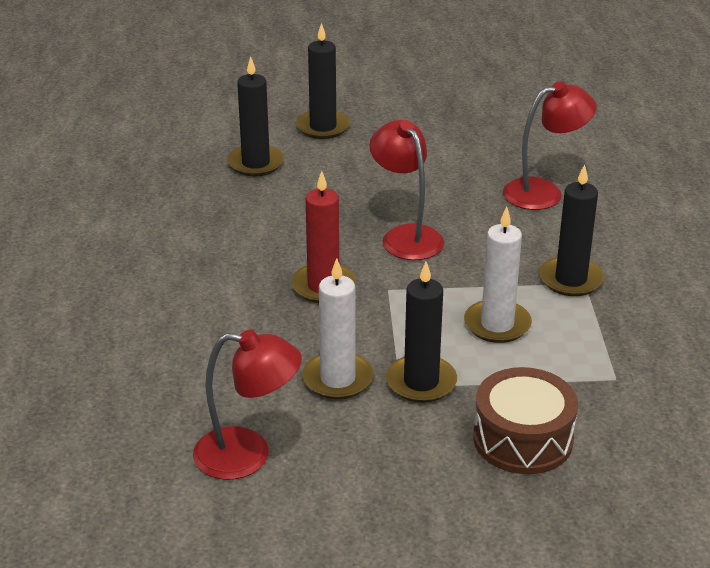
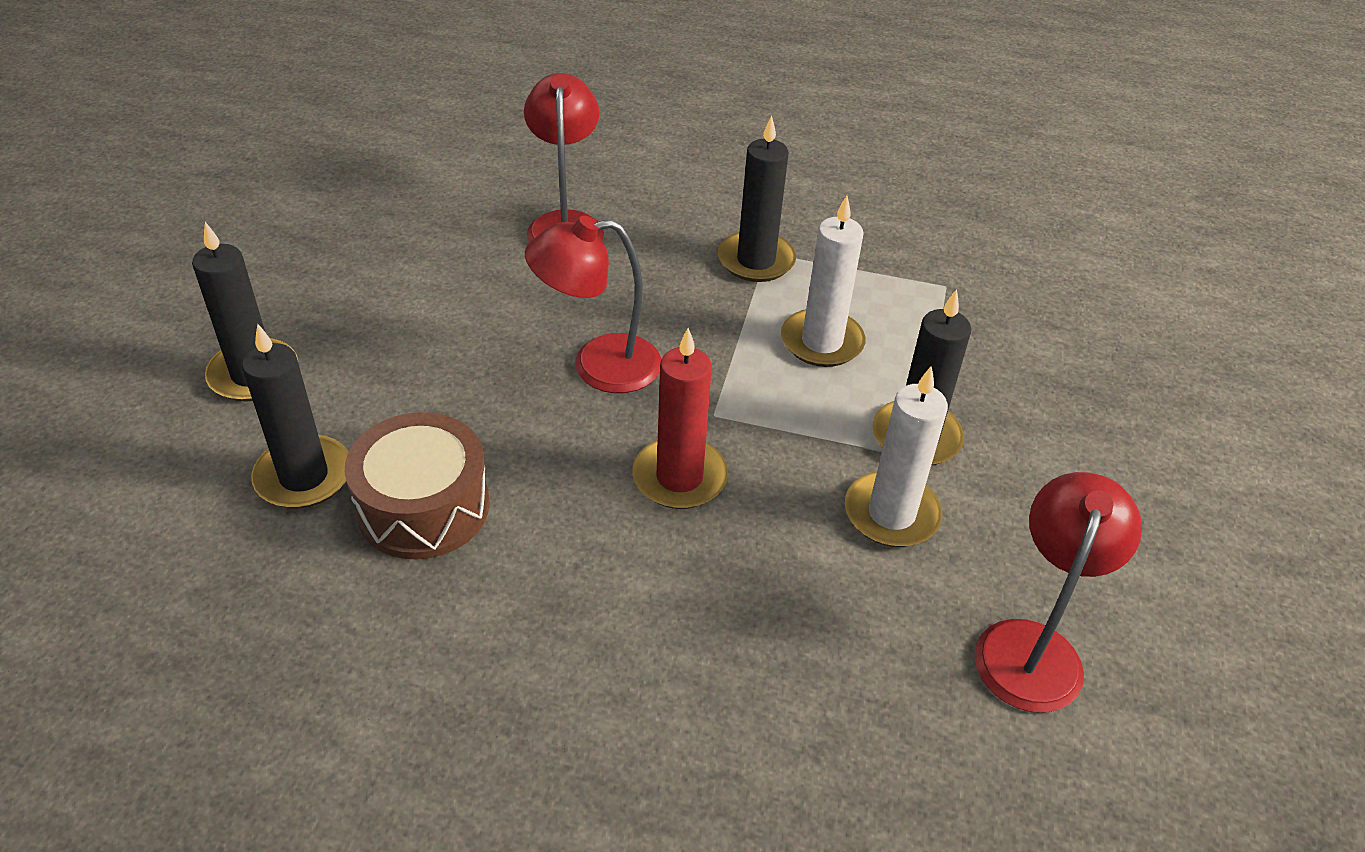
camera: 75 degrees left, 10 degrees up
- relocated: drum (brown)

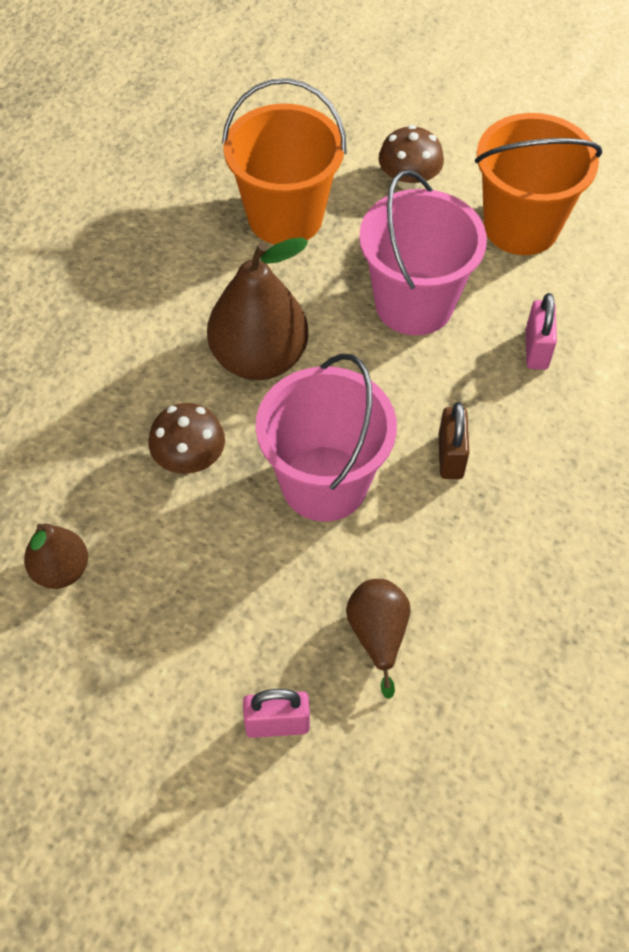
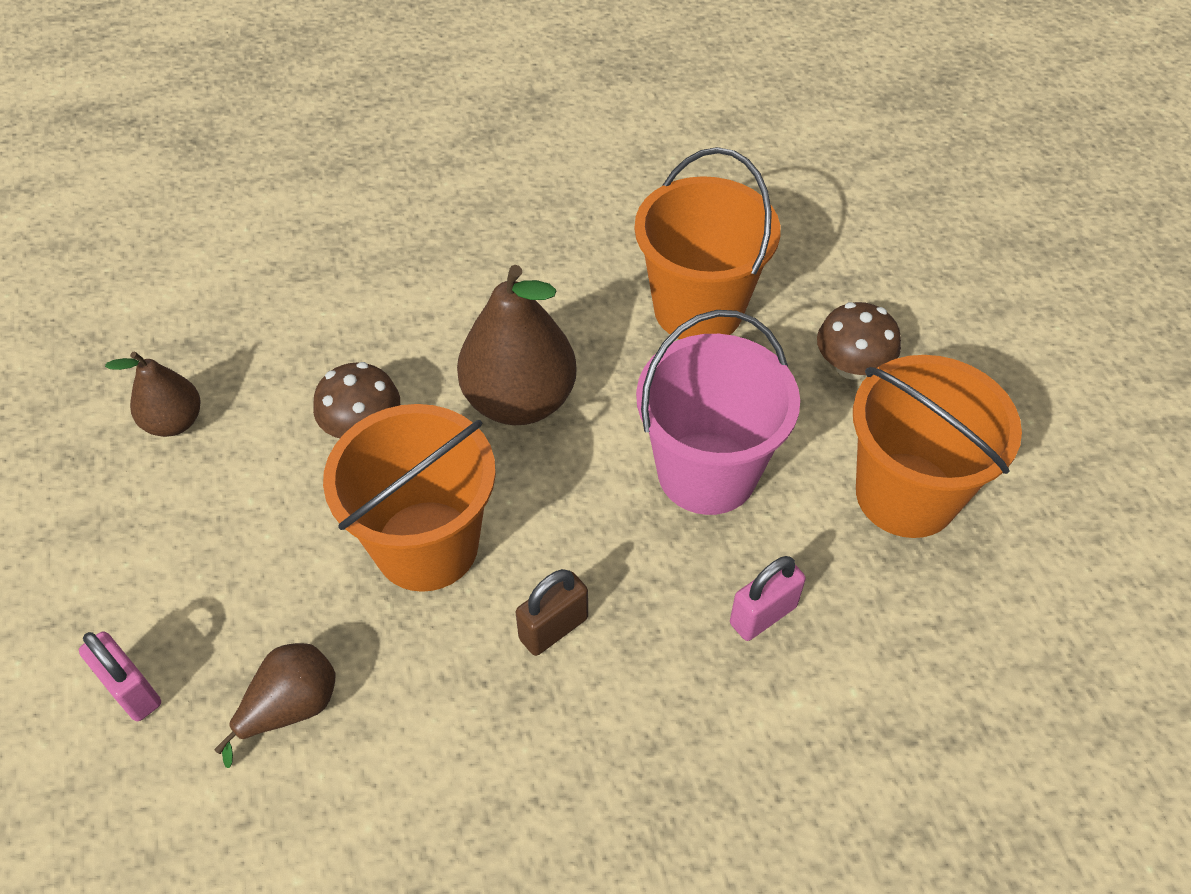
camera: 50 degrees right, 5 degrees down
- colour: bucket (pink) (no. 1 from left) to bucket (orange) (no. 1 from left)

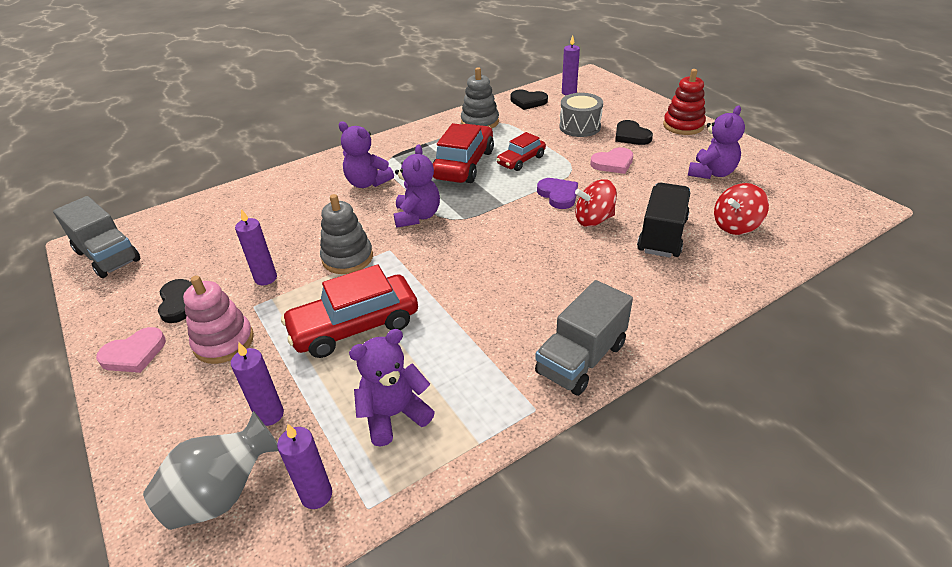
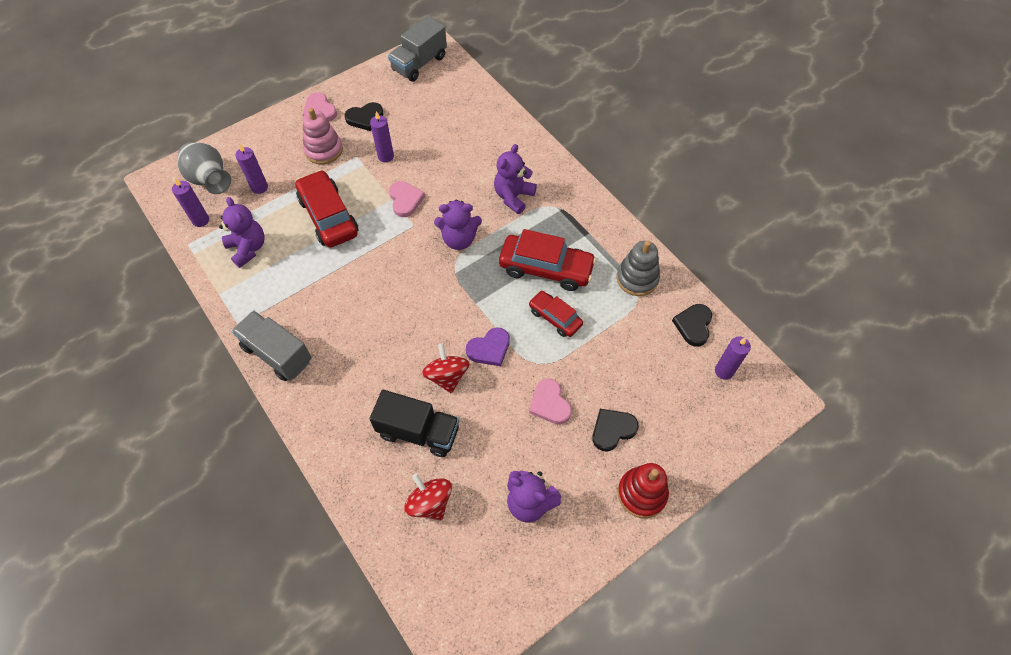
camera: 85 degrees right, 20 degrees up
- missing: drum (grey)
- exchanged: stacking toy (grey) (no. 1 from left) to heart (pink) (no. 2 from left)

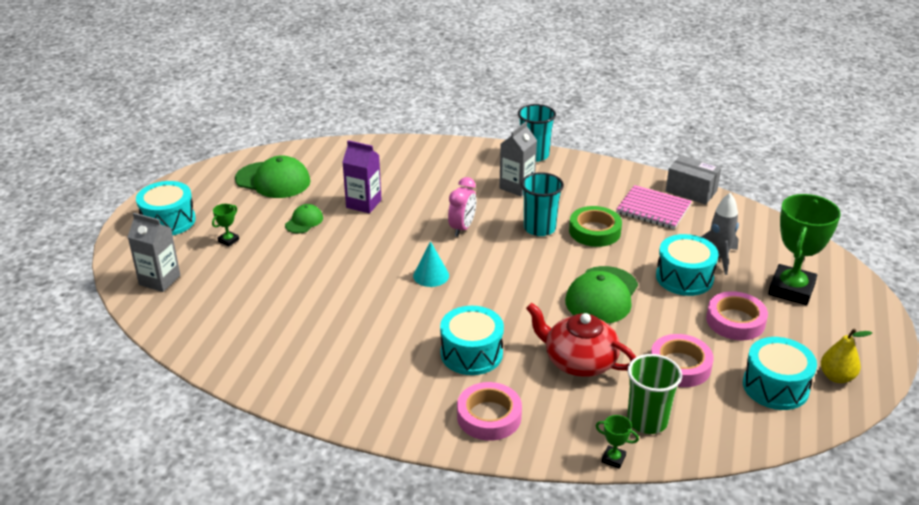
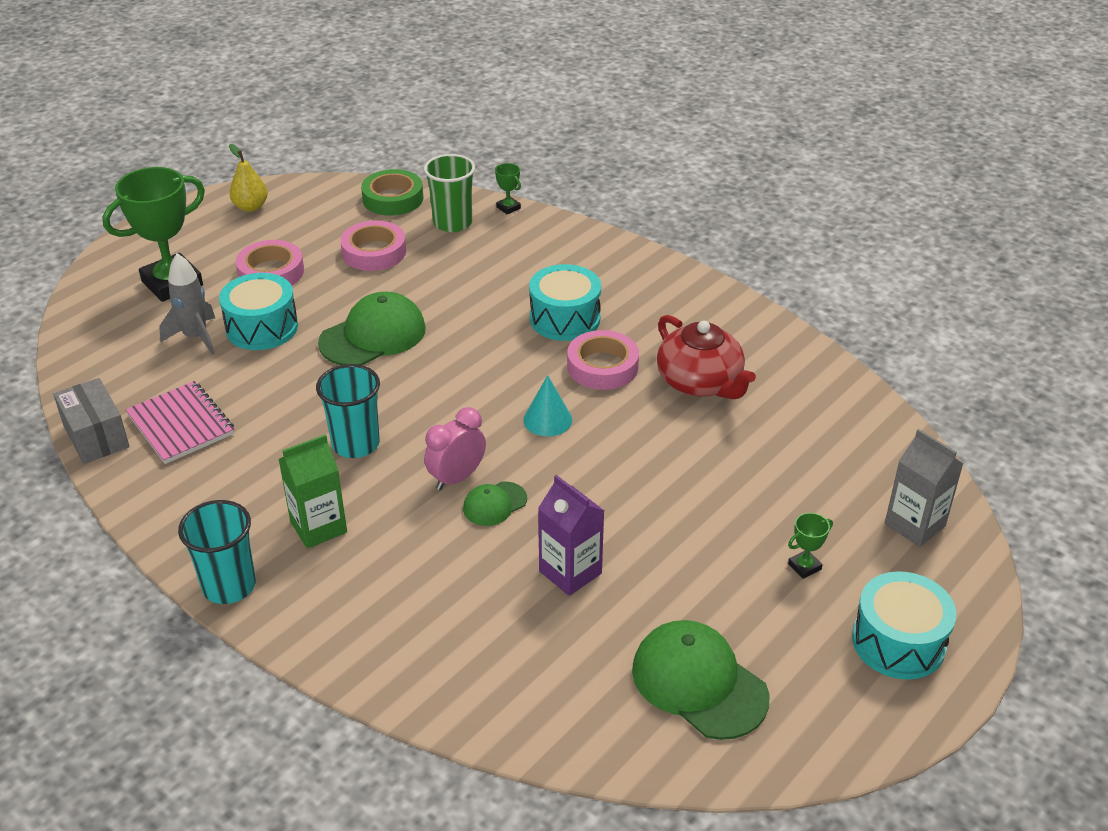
camera: 155 degrees left, 5 degrees up
- missing: drum (turquoise) (no. 4 from left)
- relocated: cap (green) (no. 2 from left)
- relocated: tape (pink) (no. 1 from left in the first image) to tape (pink) (no. 3 from left)
- relocated: teapot (red)
- relocated: tape (green)
- colour: carton (grey) (no. 2 from left) to carton (green)

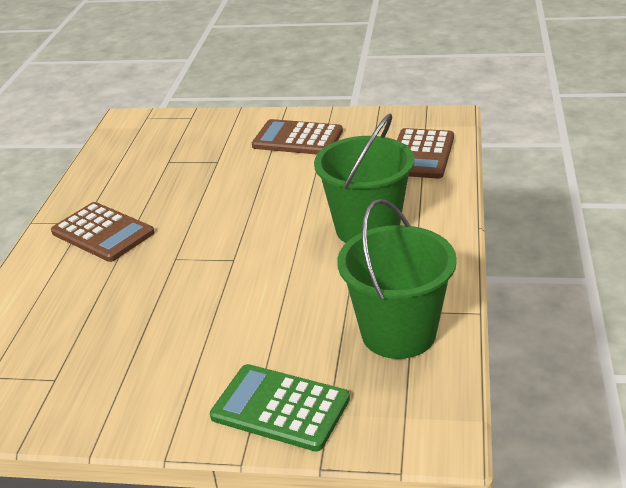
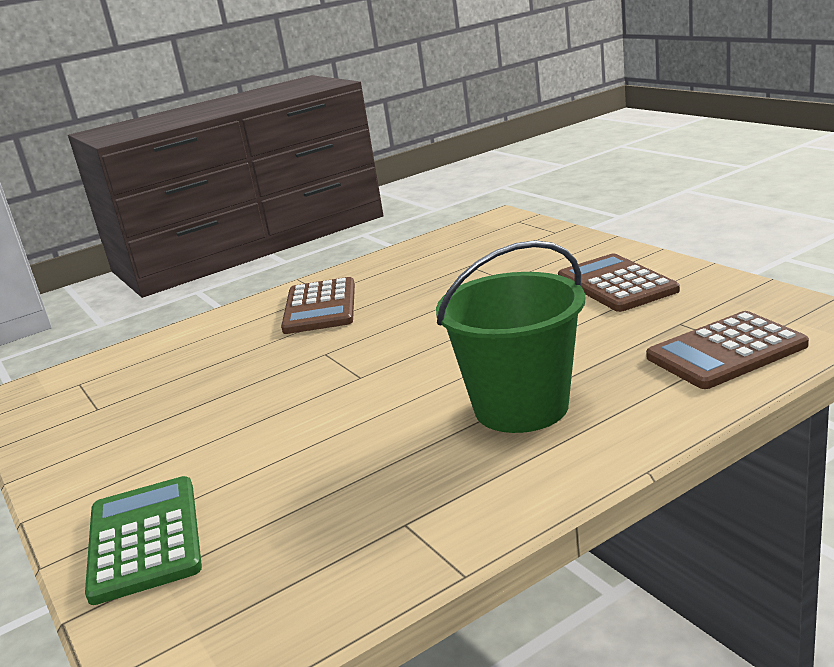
camera: 50 degrees right, 10 degrees down
- missing: bucket (green) (no. 2 from left)

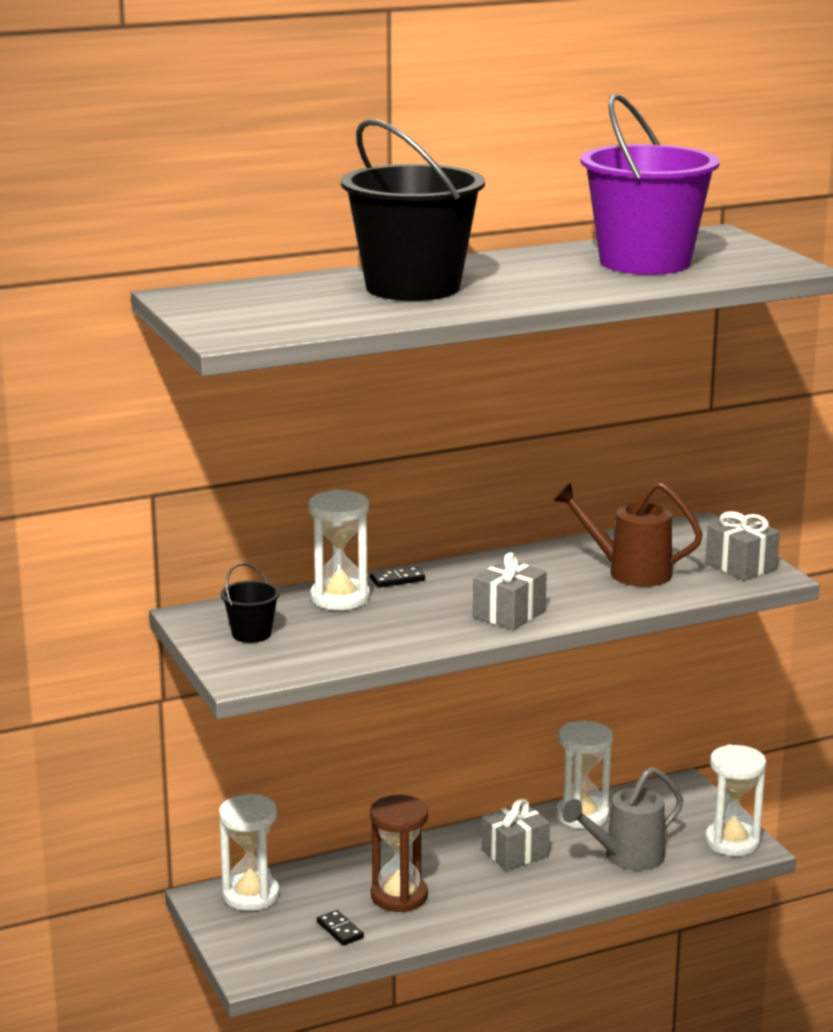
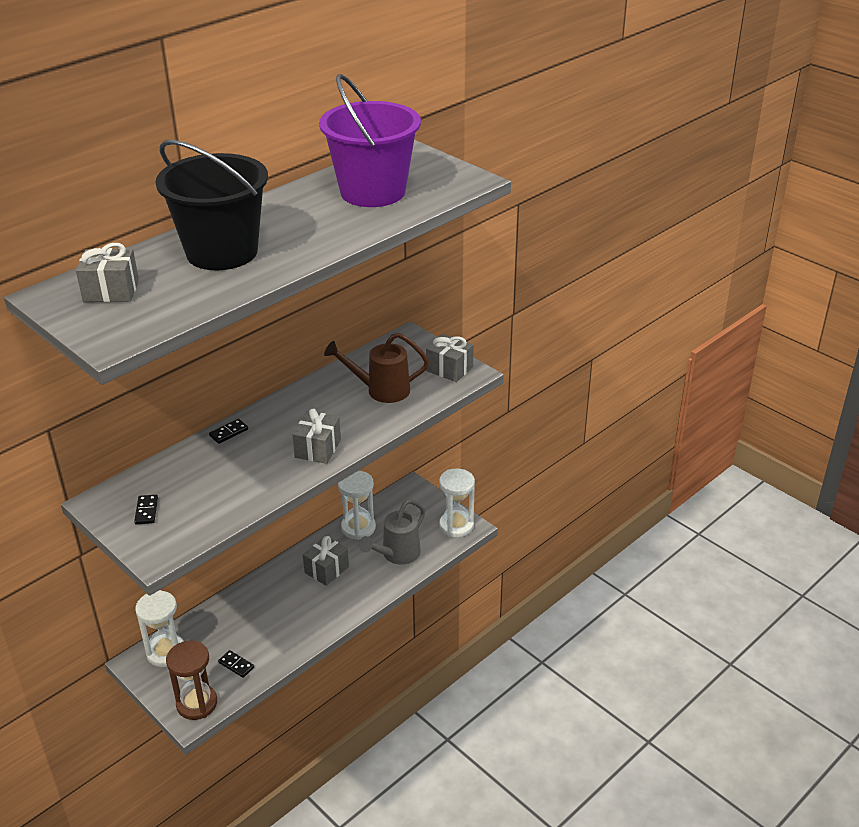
camera: 20 degrees left, 15 degrees up
- missing: hourglass (white) (no. 2 from left)
- appeared: gift (grey) (no. 1 from left)
- relocated: hourglass (brown)
- exchanged: bucket (black) (no. 1 from left) to domino (black) (no. 1 from left)

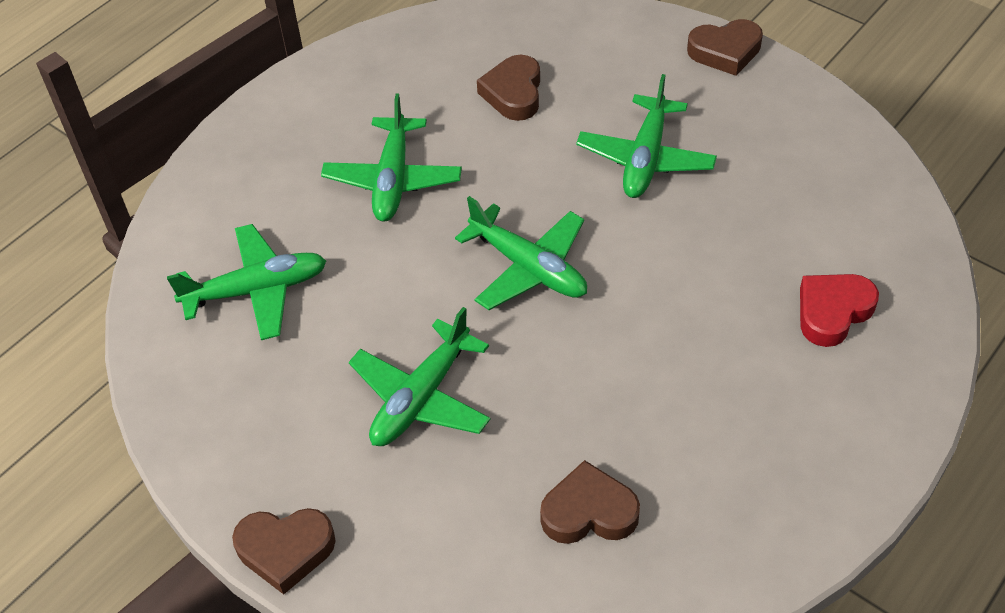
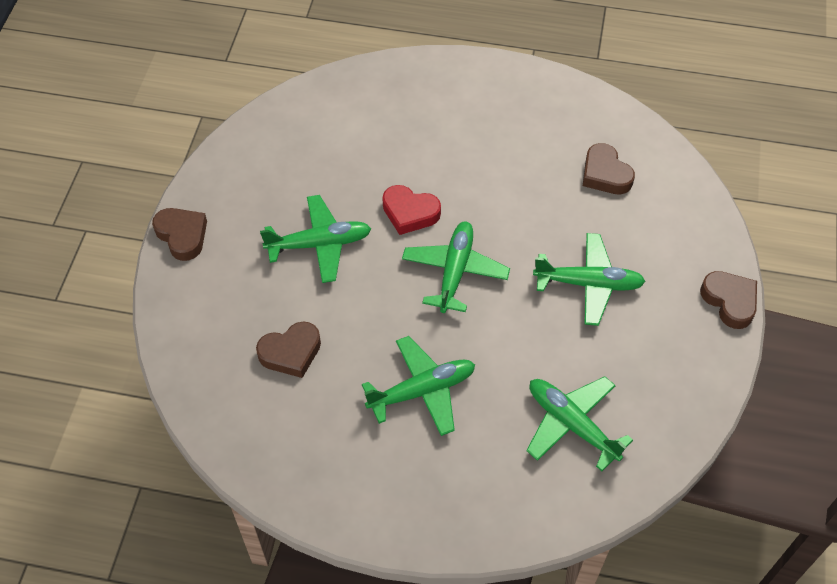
camera: 120 degrees left, 5 degrees up
- relocated: heart (red)

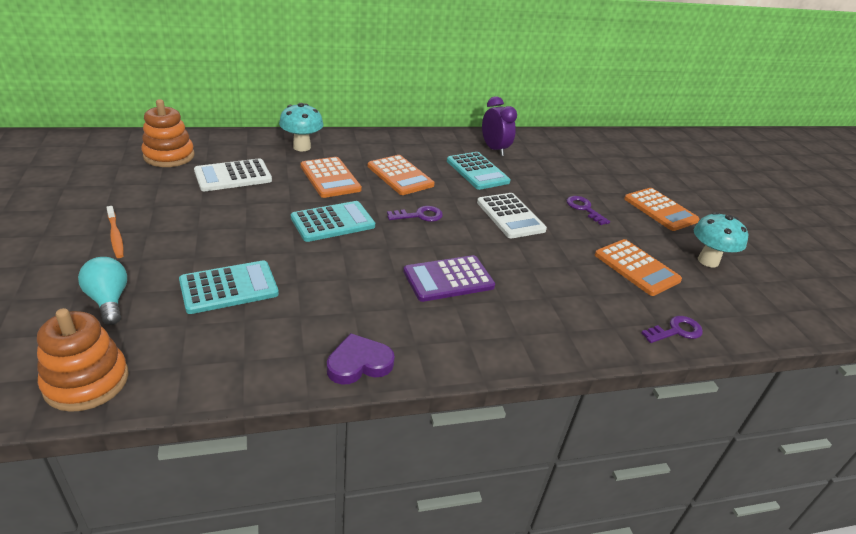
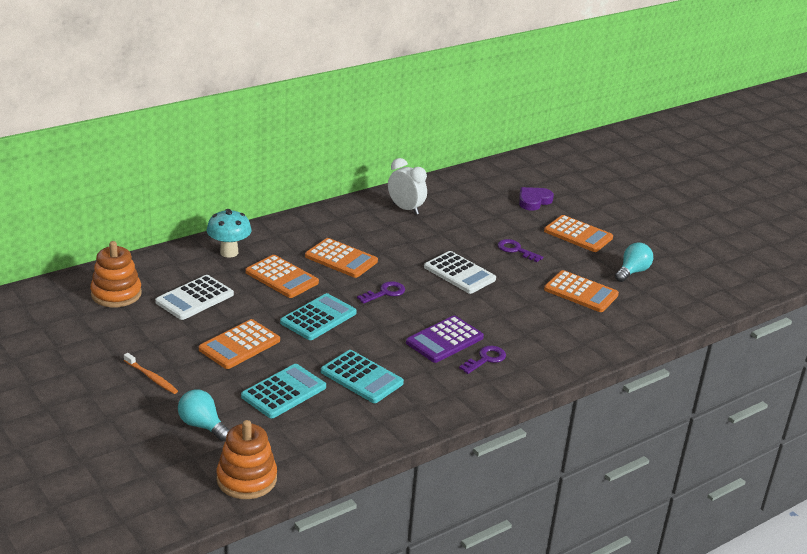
camera: 20 degrees left, 5 degrees down
- appeared: calculator (orange) (no. 1 from left)
- relocated: heart (purple)
- relocated: calculator (turquoise) (no. 3 from left)
- relocated: key (purple) (no. 3 from left in the first image) to key (purple) (no. 2 from left)
- exchanged: mushroom (turquoise) (no. 2 from left) to light bulb (turquoise) (no. 2 from left)
- colour: clock (purple) to clock (white)

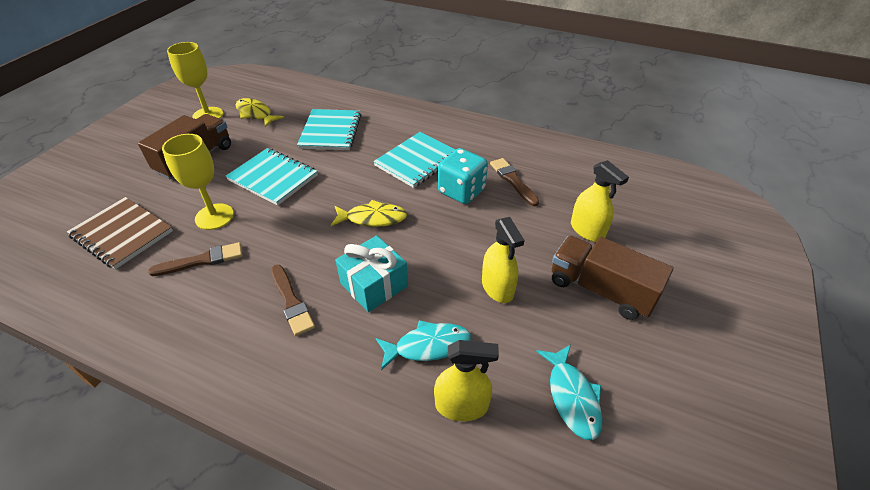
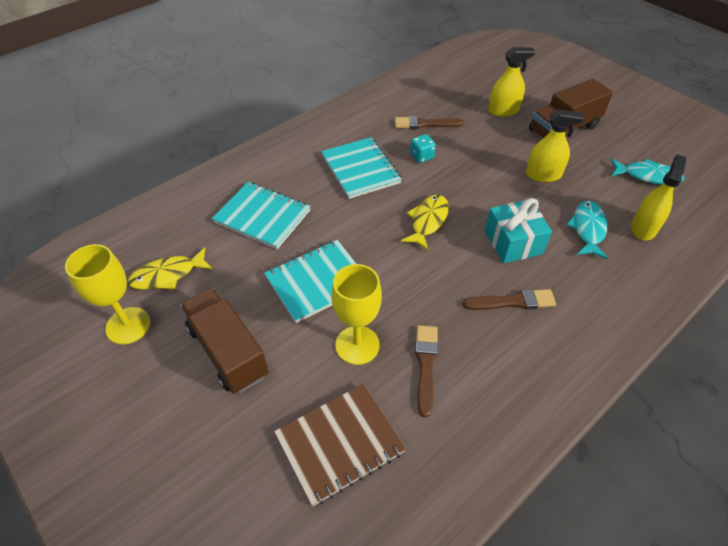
camera: 65 degrees left, 5 degrees up
- size: dice (turquoise) x0.54

